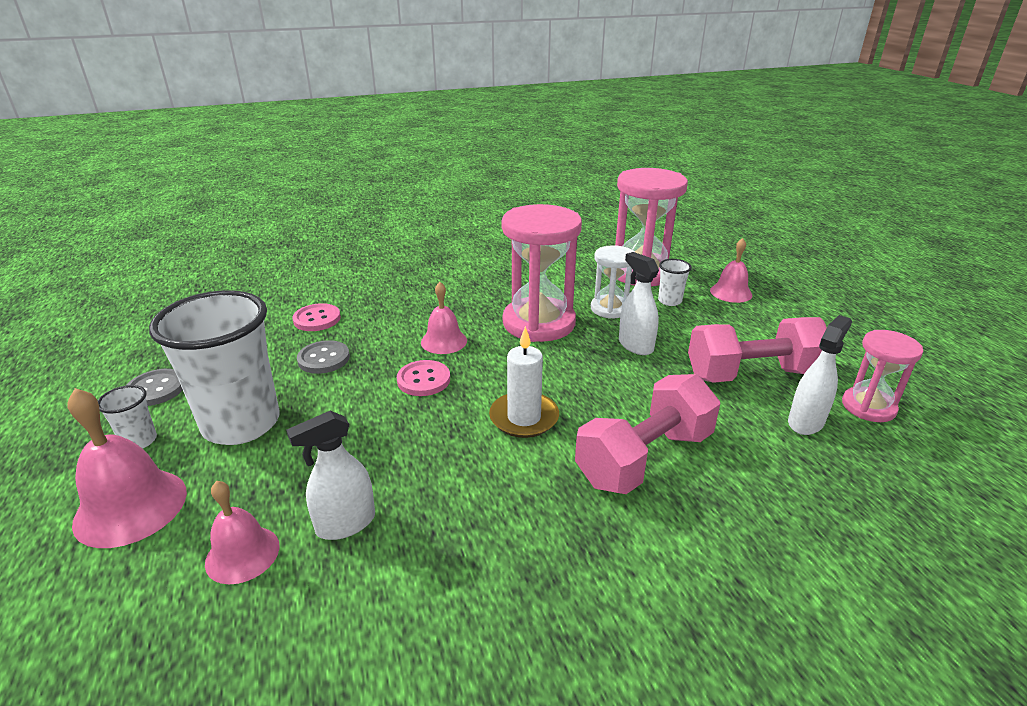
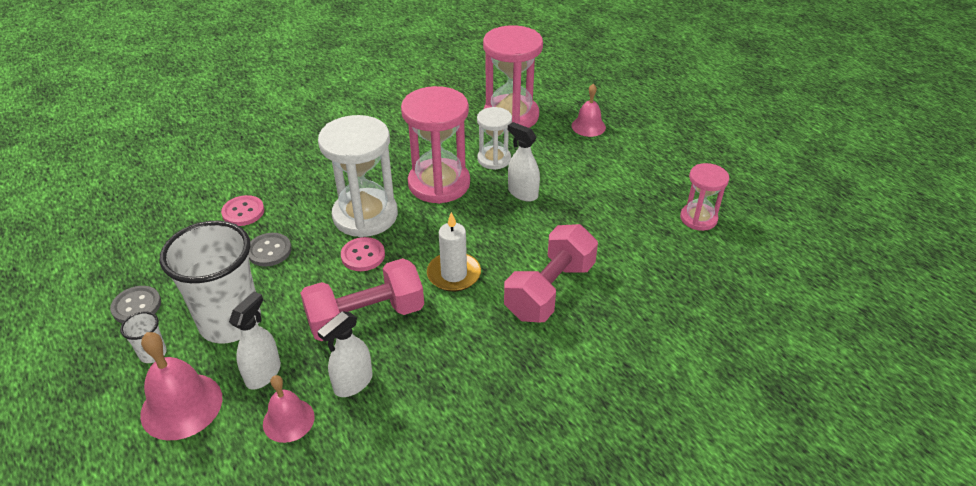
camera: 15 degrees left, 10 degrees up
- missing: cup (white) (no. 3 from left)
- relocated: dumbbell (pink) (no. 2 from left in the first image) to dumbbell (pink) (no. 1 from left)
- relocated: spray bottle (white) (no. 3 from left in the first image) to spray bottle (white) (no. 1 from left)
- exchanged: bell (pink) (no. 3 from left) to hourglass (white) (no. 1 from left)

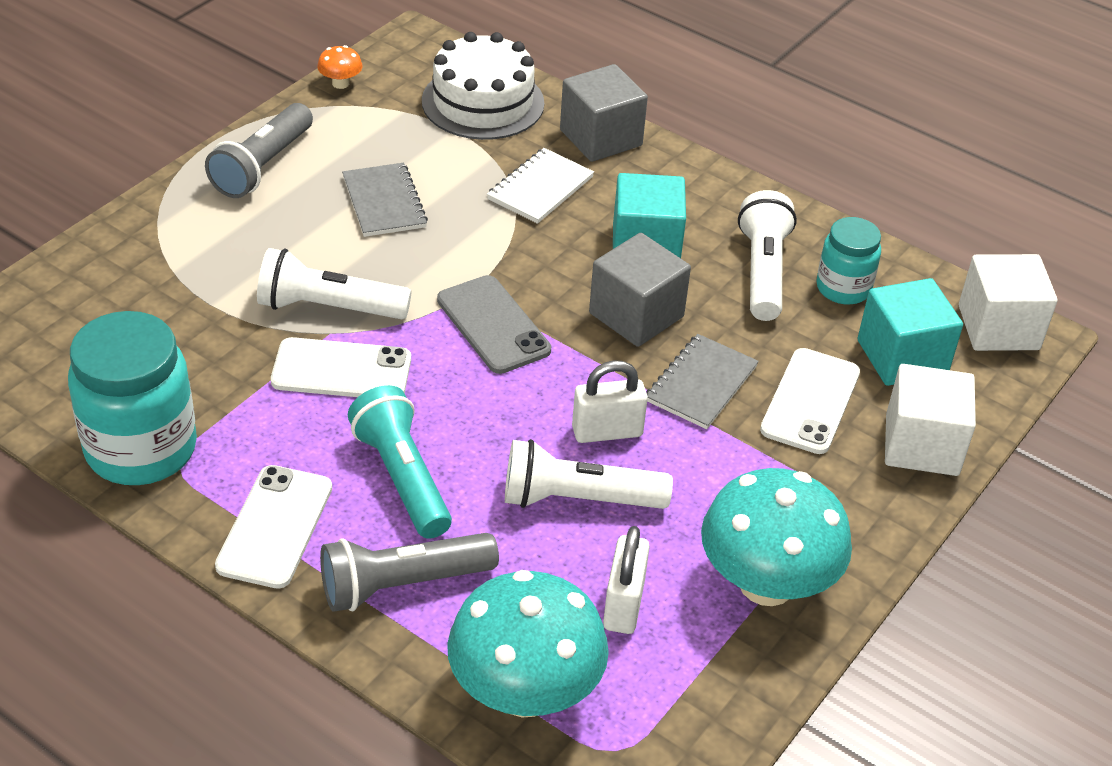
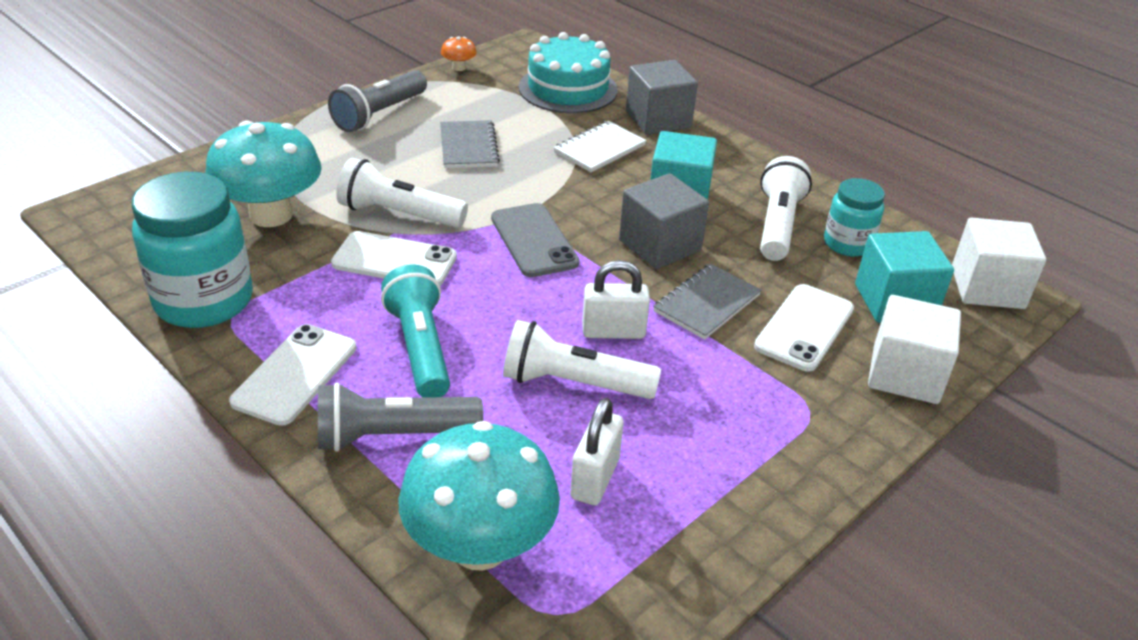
camera: 10 degrees right, 5 degrees down
- relocated: mushroom (turquoise) (no. 2 from left in the first image) to mushroom (turquoise) (no. 1 from left)
- colour: cake (white) to cake (turquoise)

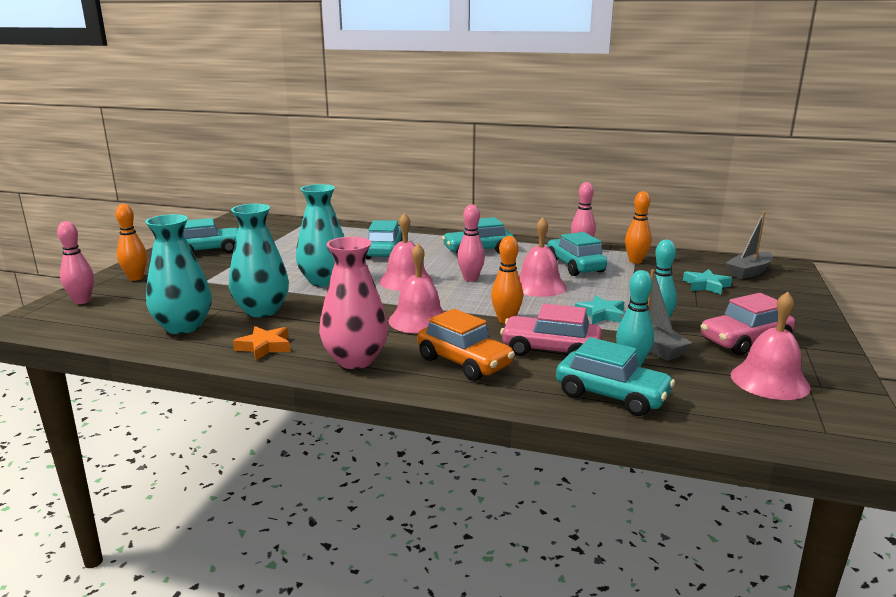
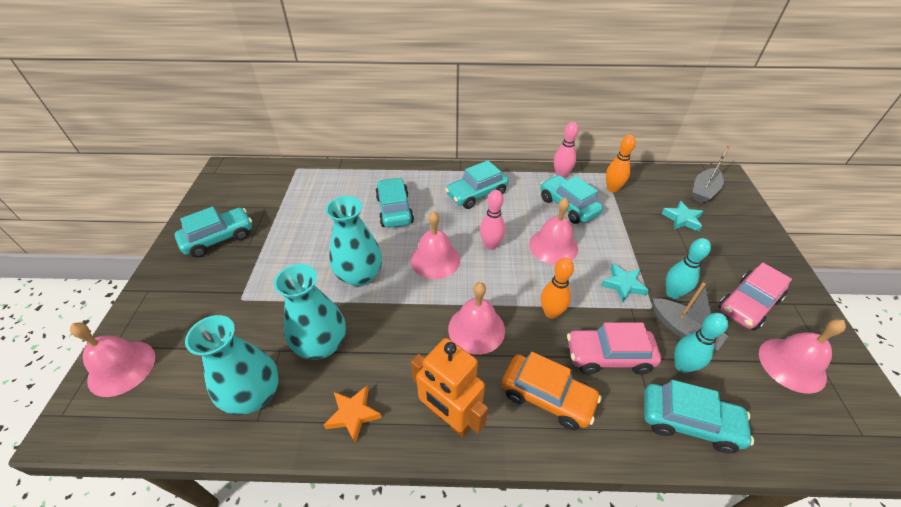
camera: 15 degrees left, 25 degrees up
- missing: bowling pin (orange) (no. 1 from left)
- exchanged: bowling pin (pink) (no. 1 from left) to bell (pink) (no. 1 from left)
- exchanged: vase (pink) to robot (orange)

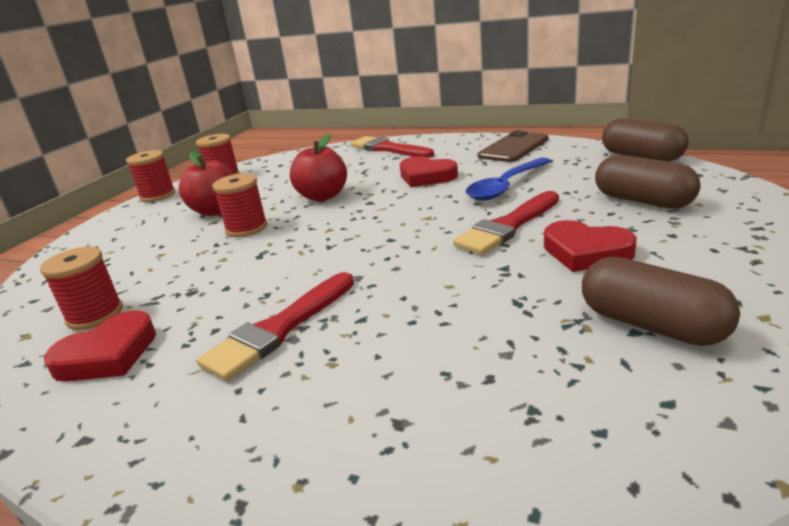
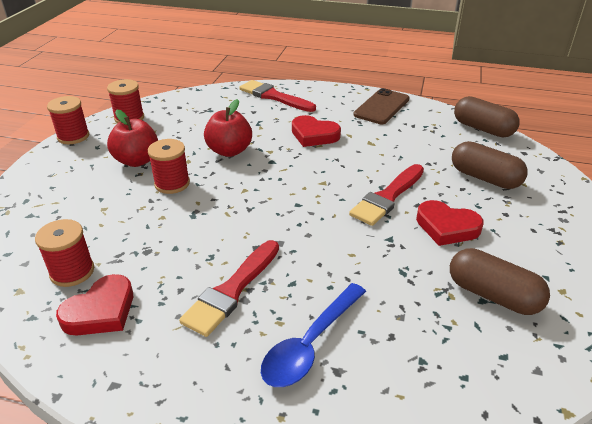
camera: 10 degrees left, 10 degrees up
- relocated: spoon (blue)

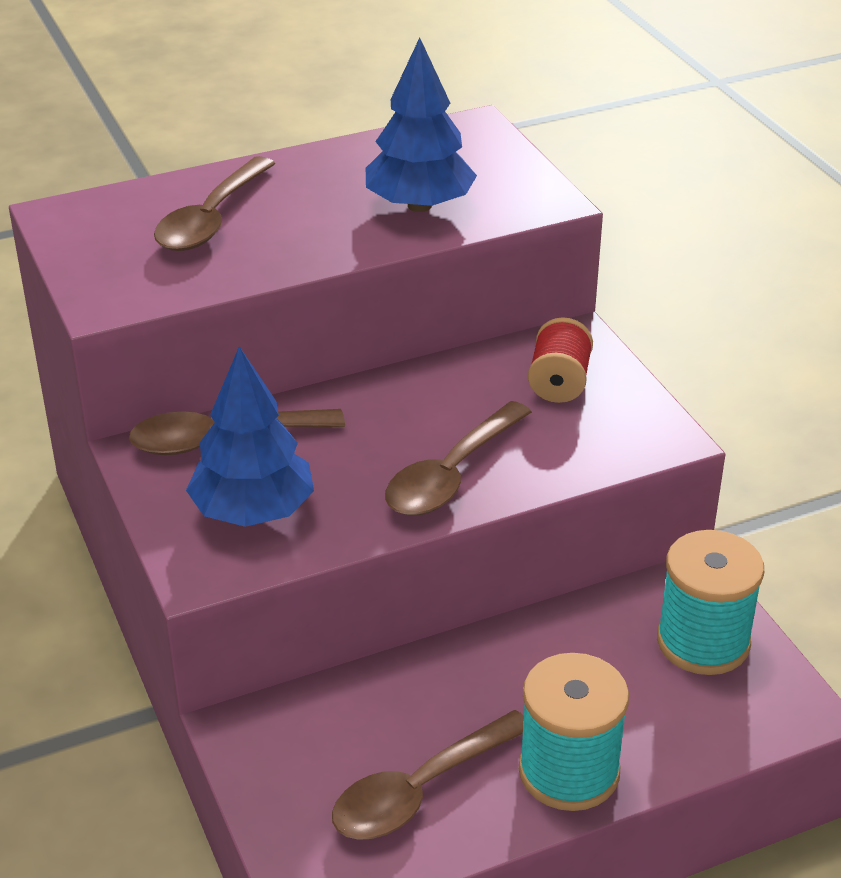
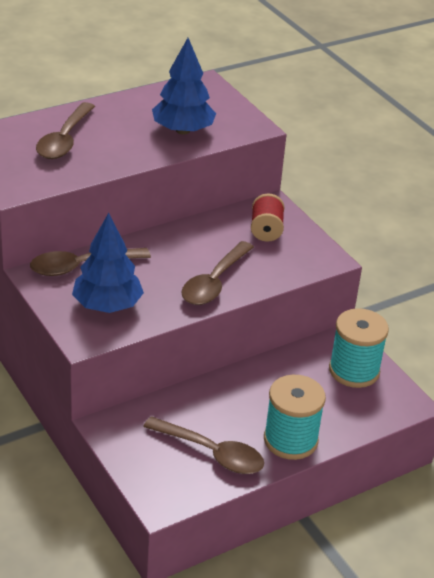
camera: 10 degrees left, 0 degrees up
- spun: spoon (brown) (no. 3 from left) 105 degrees counterclockwise

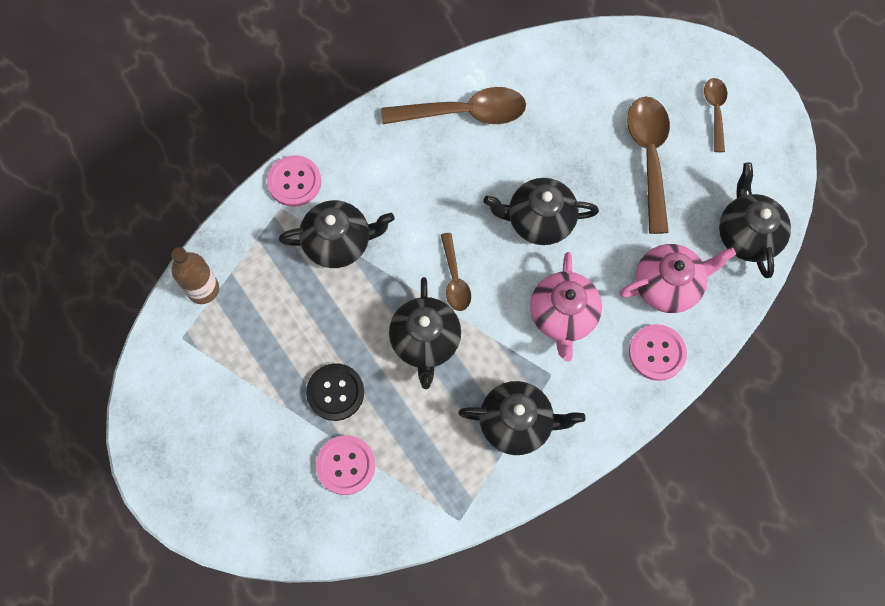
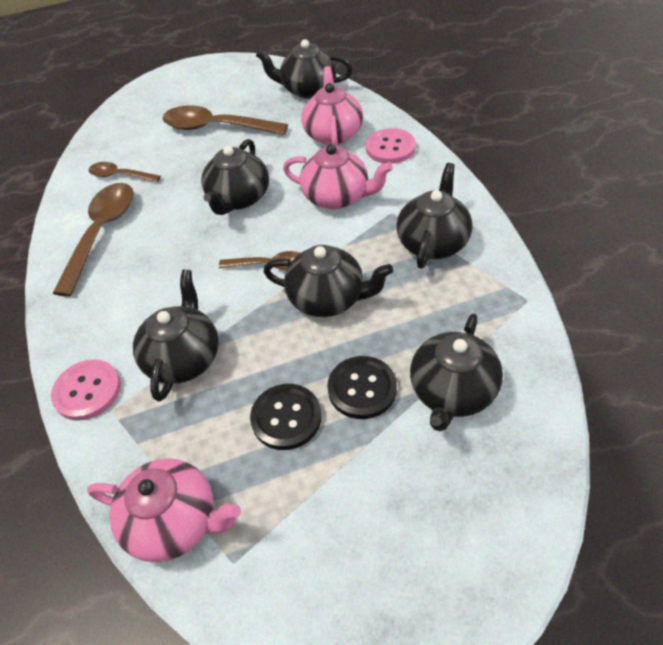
camera: 70 degrees left, 20 degrees down
- appeared: button (black) (no. 1 from left)
- relocated: spoon (brown) (no. 4 from left in the first image) to spoon (brown) (no. 2 from left)
- exchanged: bottle (brown) to teapot (pink) (no. 1 from left)
- exchanged: button (pink) (no. 2 from left) to teapot (black) (no. 6 from left)

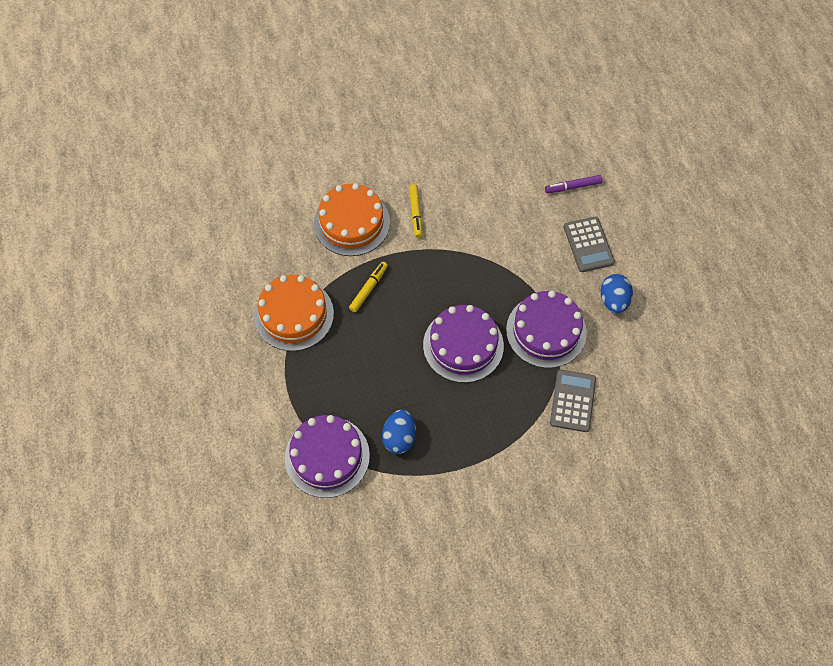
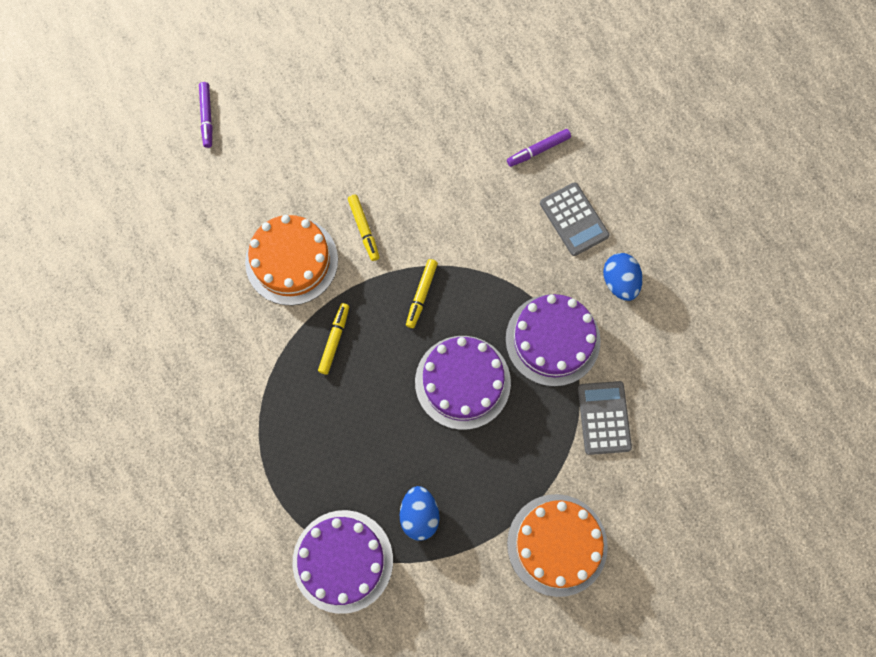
camera: 15 degrees left, 10 degrees up
- appeared: marker (purple) (no. 1 from left)
- appeared: marker (yellow) (no. 3 from left)
- relocated: cake (orange) (no. 1 from left in the first image) to cake (orange) (no. 2 from left)

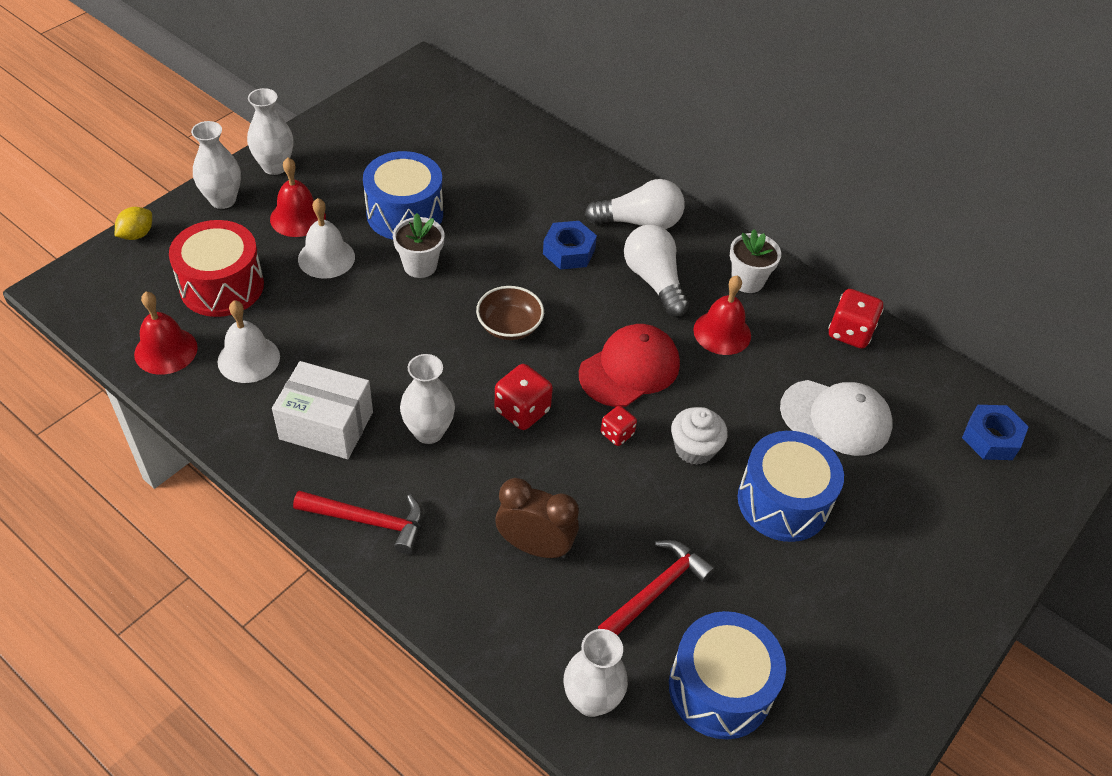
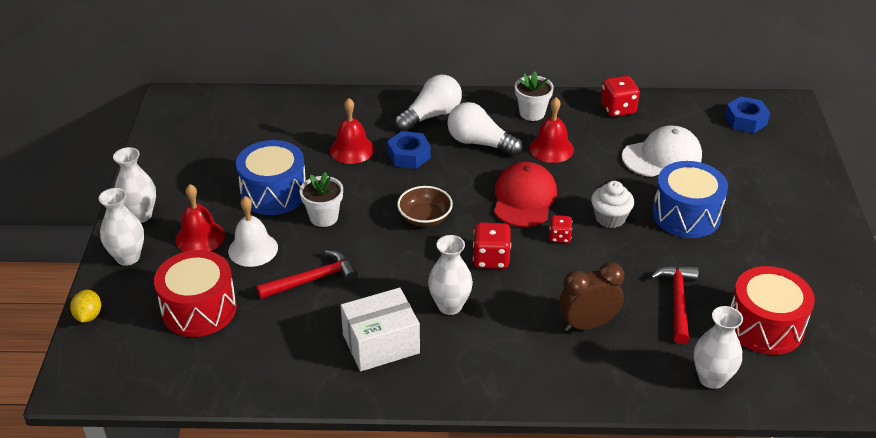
camera: 35 degrees left, 10 degrees down
- missing: bell (white) (no. 1 from left)
- relocated: bell (red) (no. 1 from left in the first image) to bell (red) (no. 2 from left)
- relocated: hammer (red) (no. 1 from left)
- colour: drum (blue) (no. 2 from left) to drum (red) (no. 2 from left)

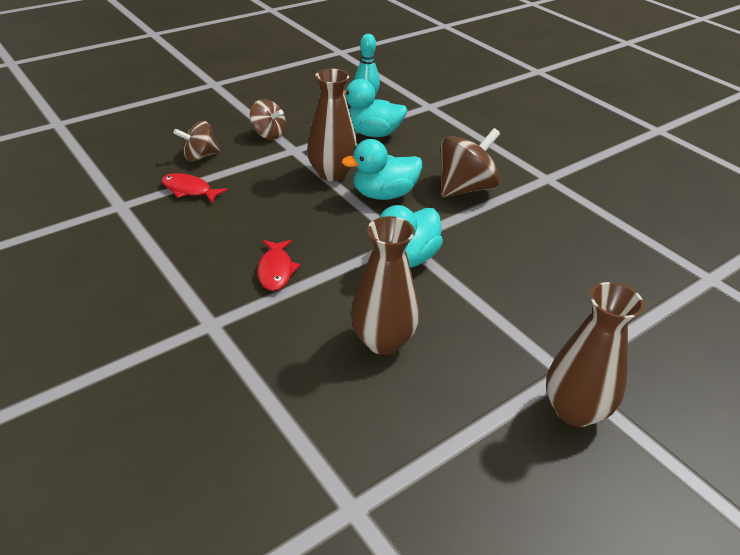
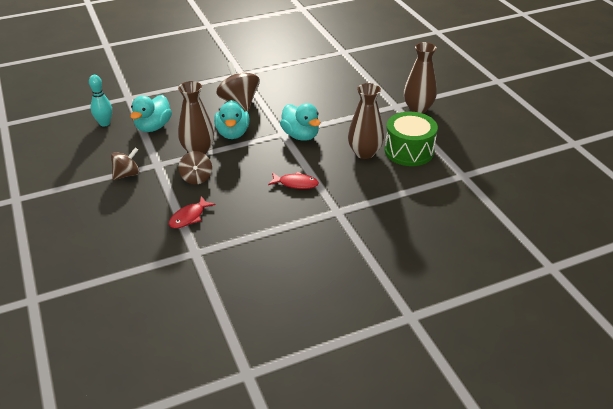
camera: 75 degrees left, 0 degrees up
- appeared: drum (green)
- relocated: spinning top (brown) (no. 1 from left in the first image) to spinning top (brown) (no. 2 from left)

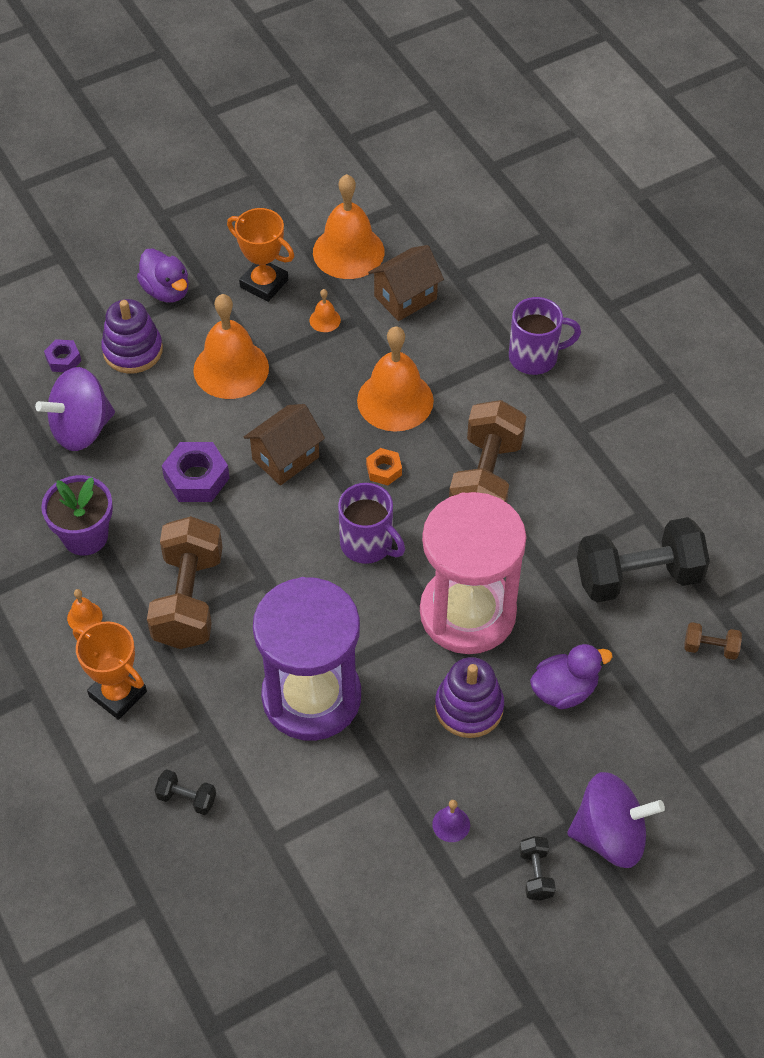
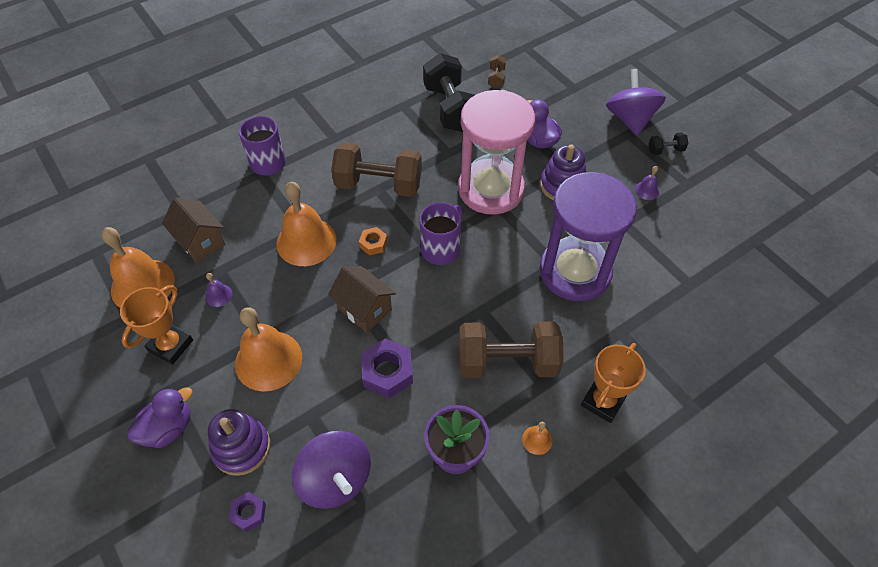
camera: 95 degrees left, 0 degrees up
- missing: dumbbell (black) (no. 1 from left)
- colour: bell (orange) (no. 3 from left) to bell (purple) (no. 1 from left)

